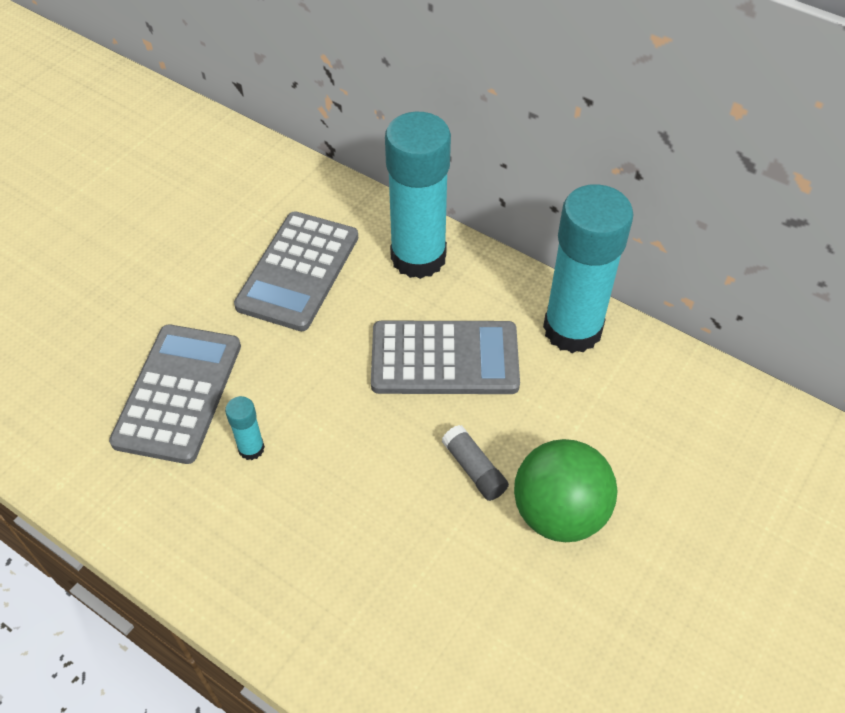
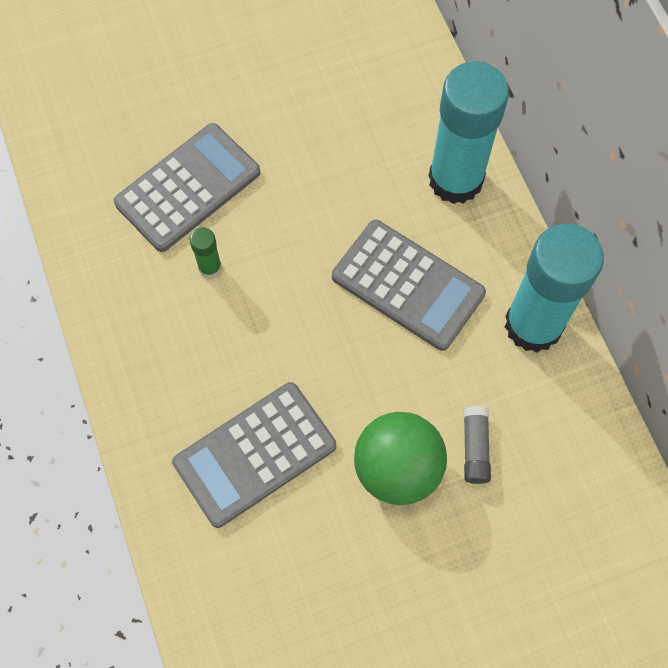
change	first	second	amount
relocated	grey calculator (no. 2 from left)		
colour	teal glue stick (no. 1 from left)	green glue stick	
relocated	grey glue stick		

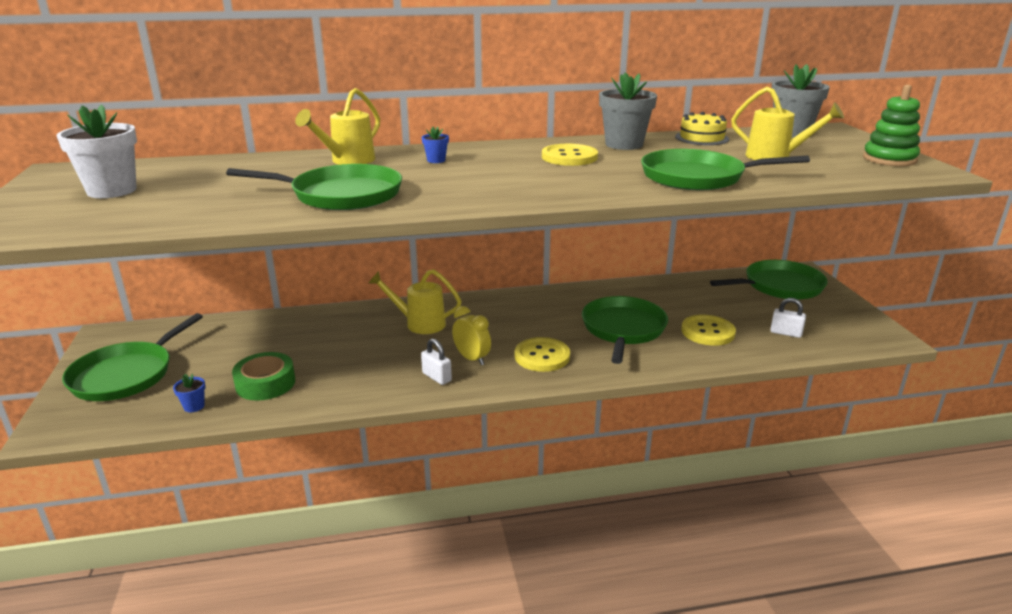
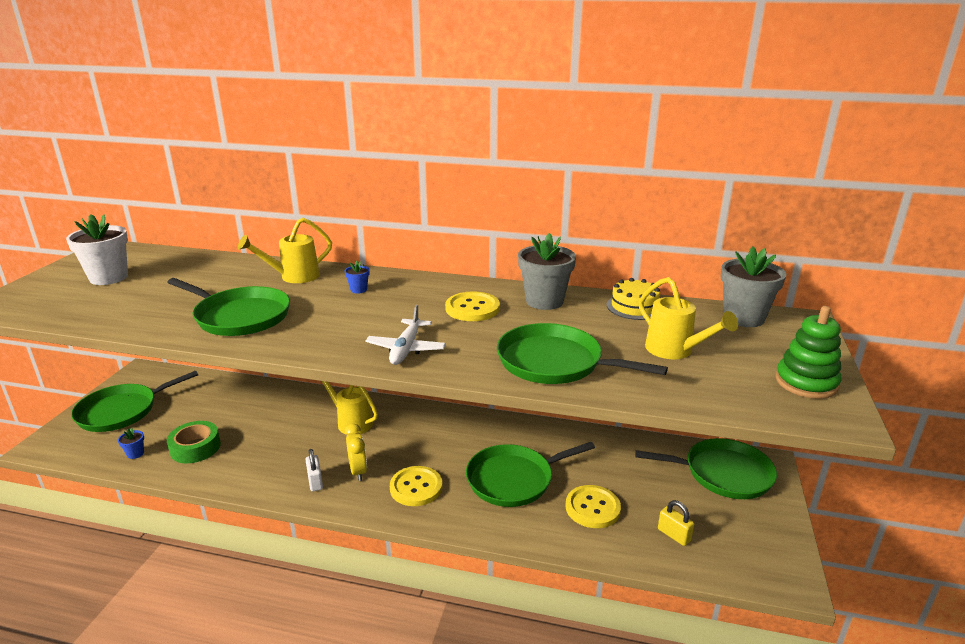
change	first	second	amount
appeared		pure white aeroplane	
spun	green pan (no. 3 from left)		150 degrees counterclockwise
colour	pure white small lock (no. 2 from left)	yellow small lock	

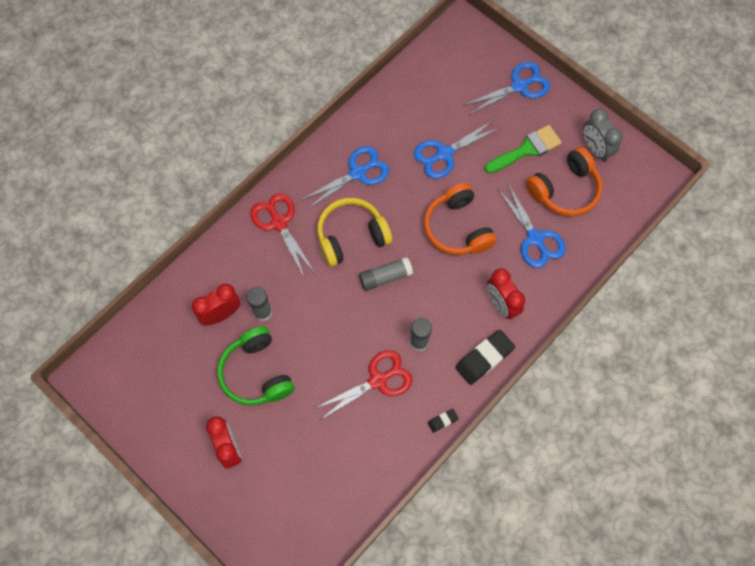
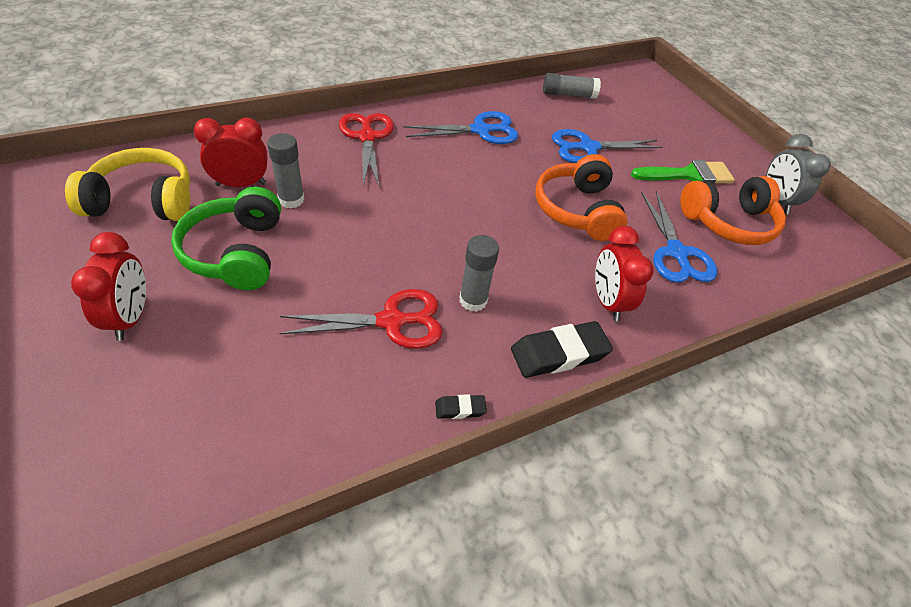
change	first	second	amount
relocated	yellow headset		
relocated	grey glue stick (no. 2 from left in the first image)	grey glue stick (no. 3 from left)	
missing	royal blue pair of scissors (no. 3 from left)		

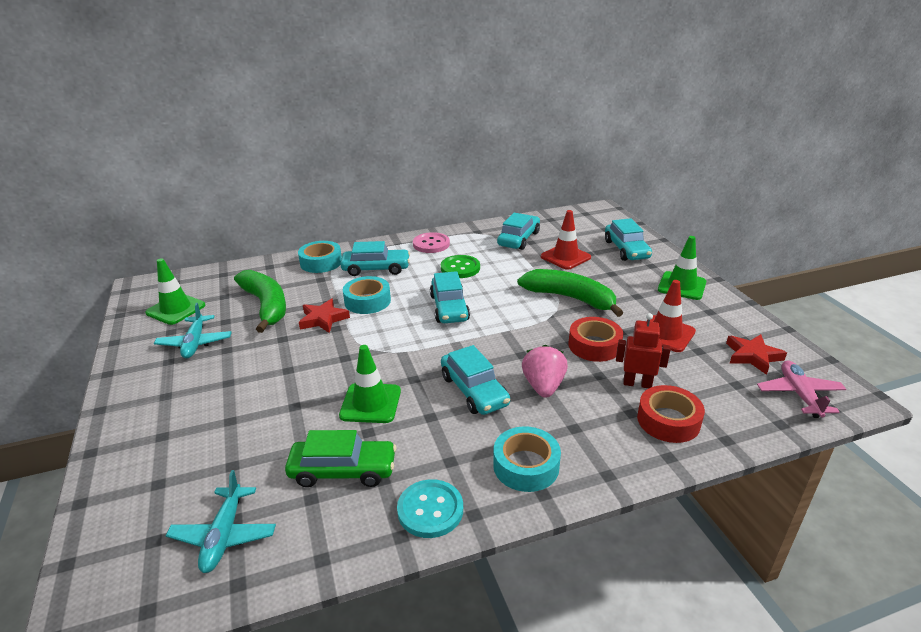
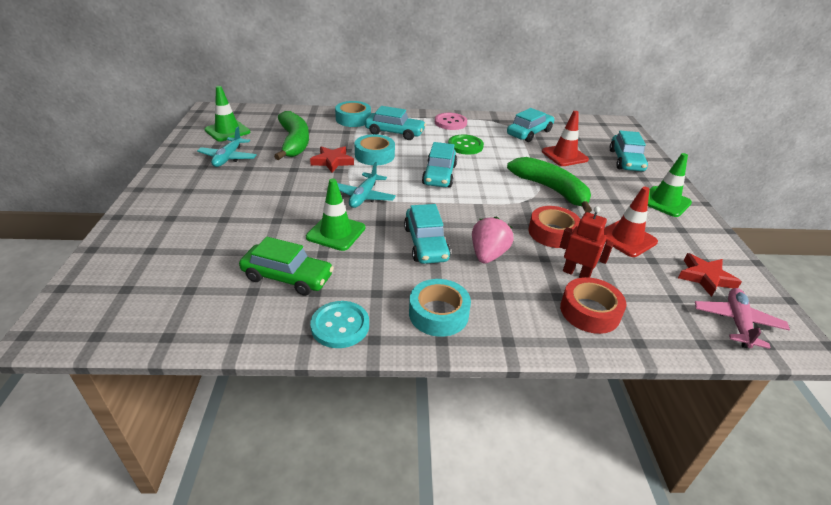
change	first	second	amount
relocated	teal aeroplane (no. 2 from left)		

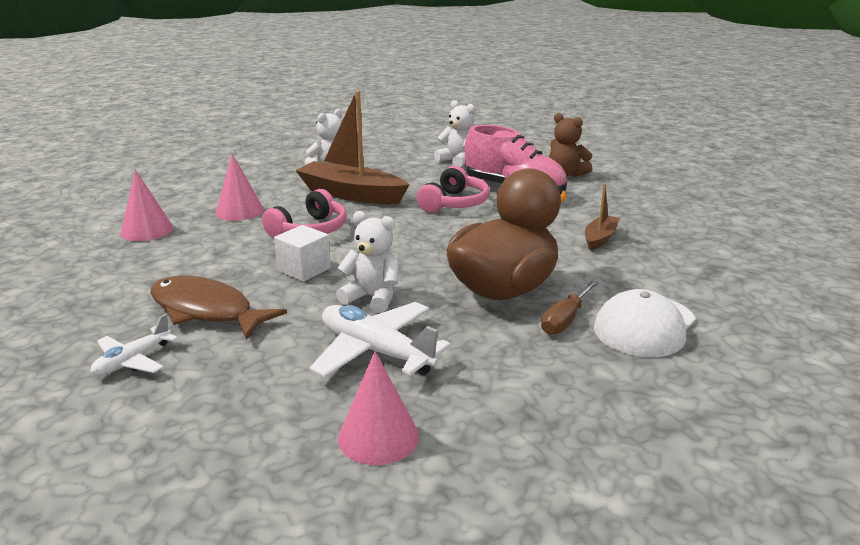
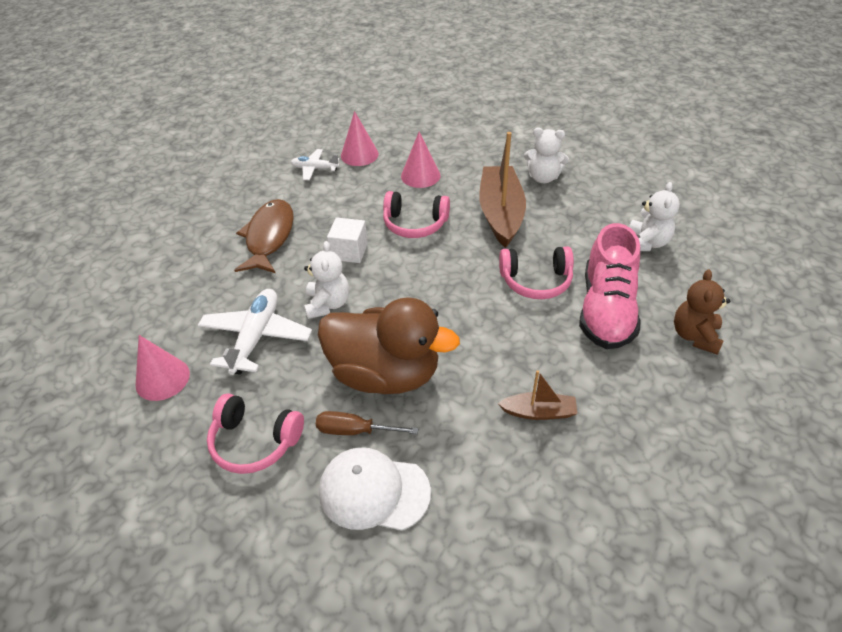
change	first	second	amount
appeared		rosy headset (no. 1 from left)	
relocated	pure white aeroplane (no. 1 from left in the first image)	pure white aeroplane (no. 2 from left)	

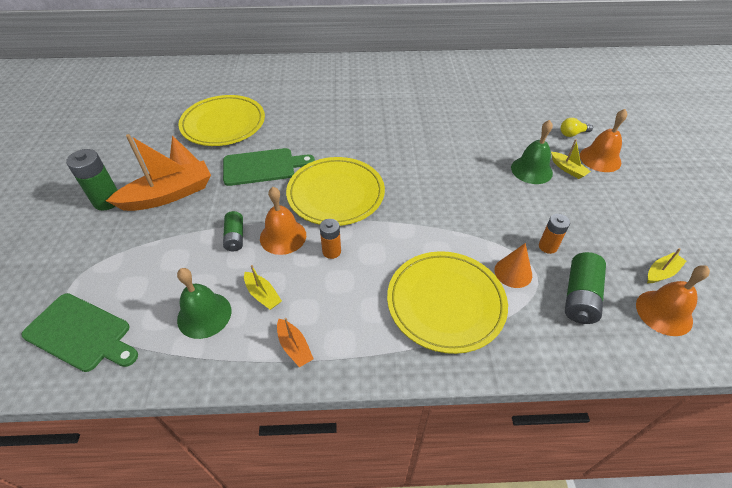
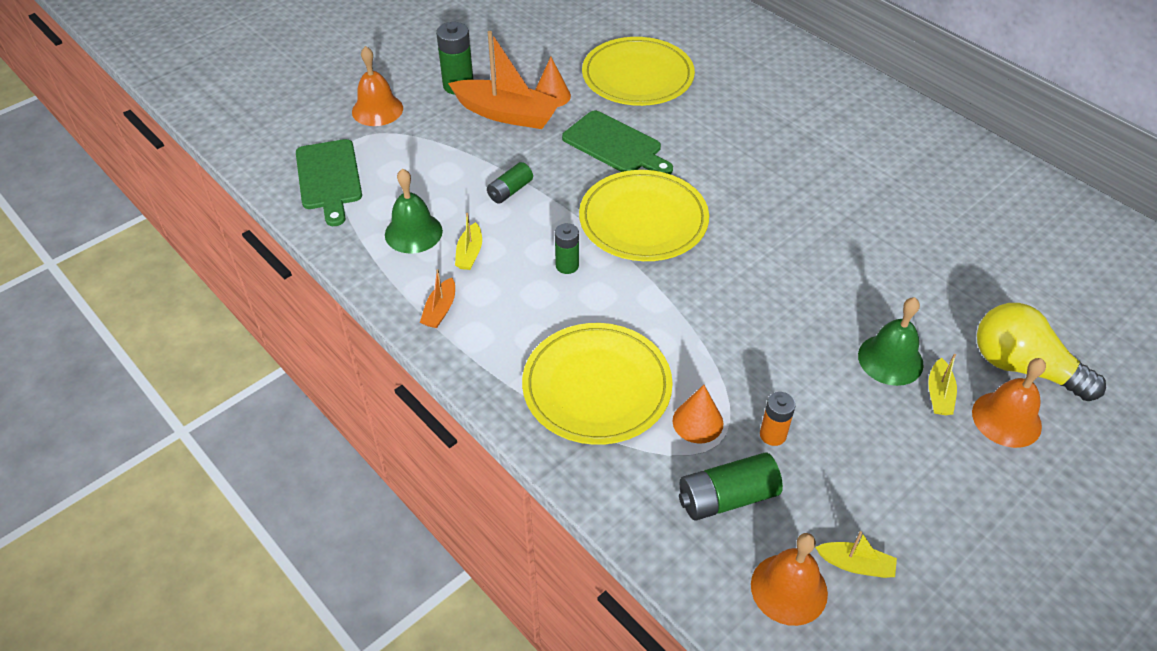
change	first	second	amount
relocated	orange school bell (no. 1 from left)		
colour	orange battery (no. 1 from left)	green battery (no. 3 from left)	
size	yellow lightbulb		x2.13

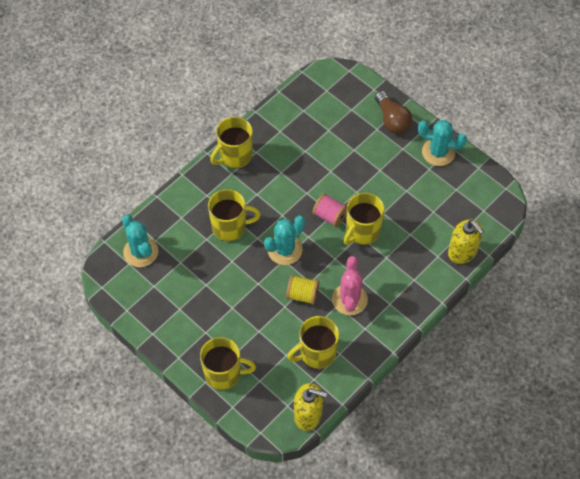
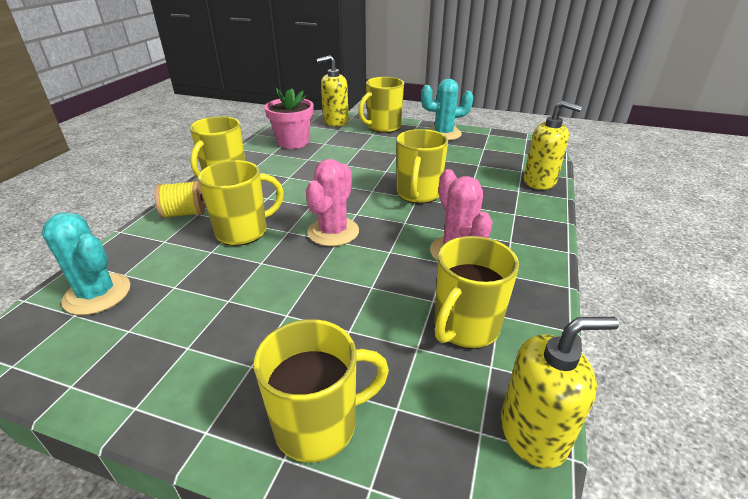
change	first	second	amount
relocated	yellow spool		
appeared		rosy flower pot	
colour	teal saguaro cactus (no. 2 from left)	rosy saguaro cactus (no. 1 from left)	
appeared		yellow soap pump (no. 1 from left)	
exchanged	brown lightbulb	yellow coffee mug (no. 4 from left)	
missing	rosy spool		

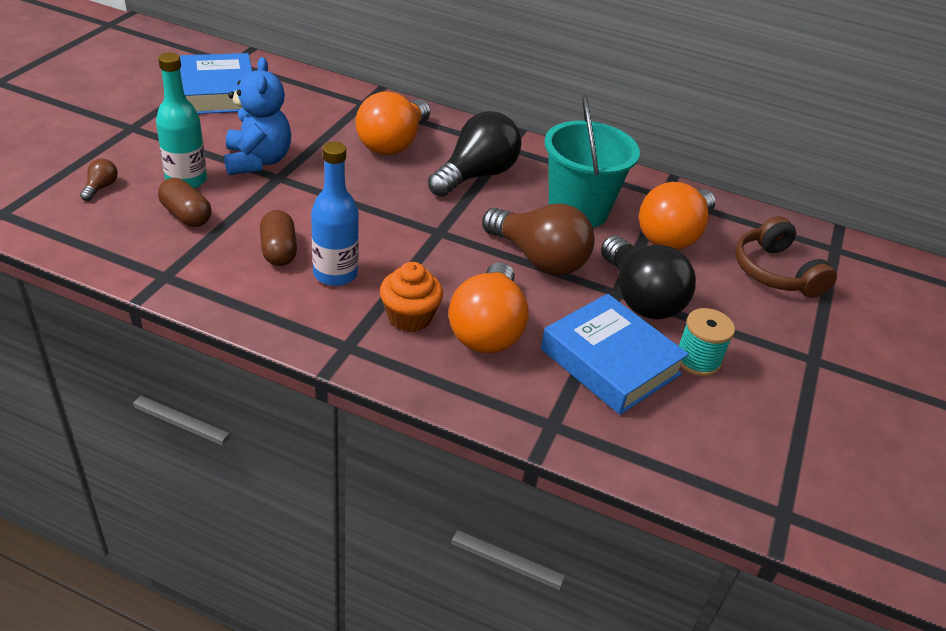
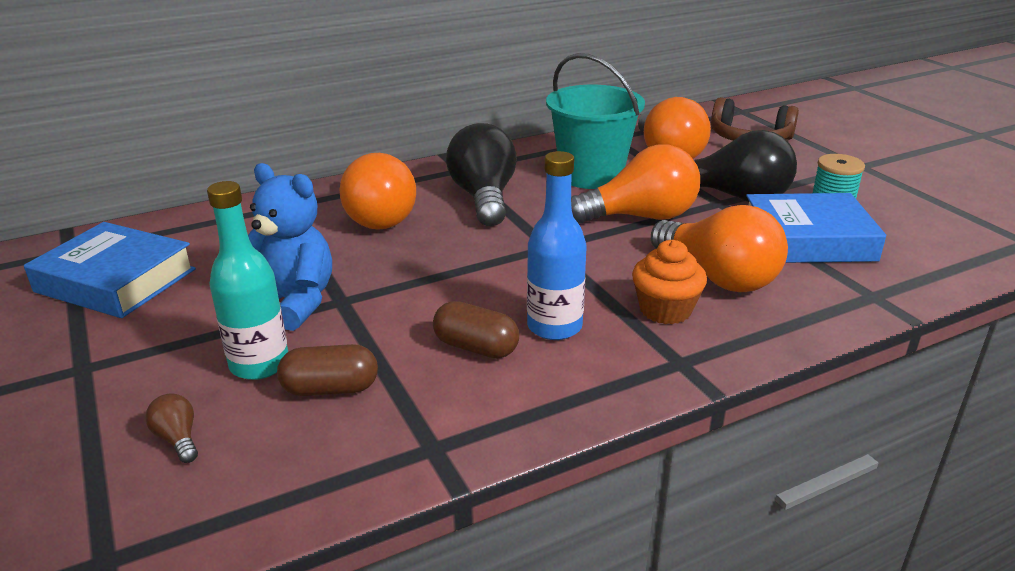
change	first	second	amount
colour	brown lightbulb (no. 2 from left)	orange lightbulb (no. 2 from left)	

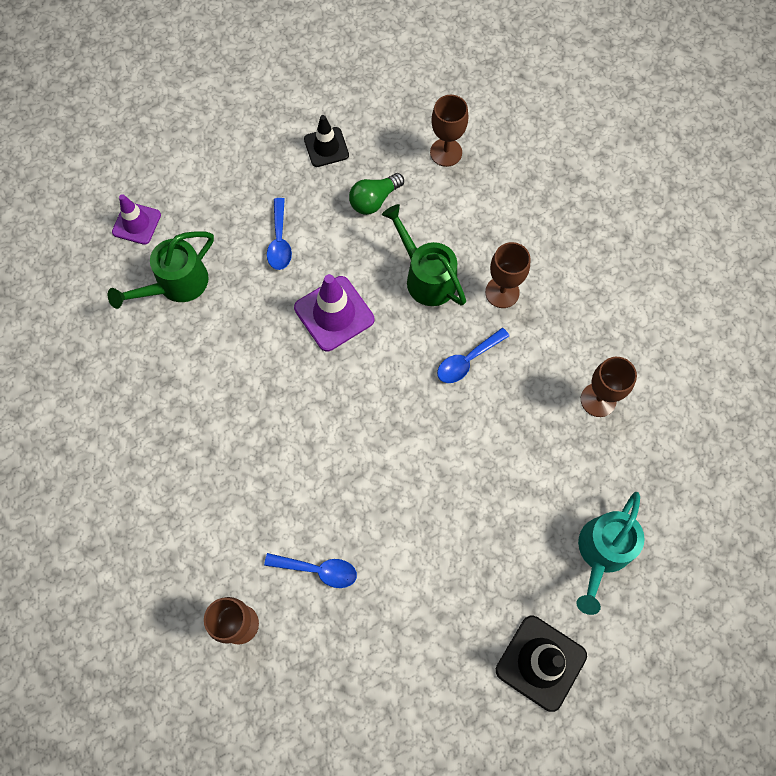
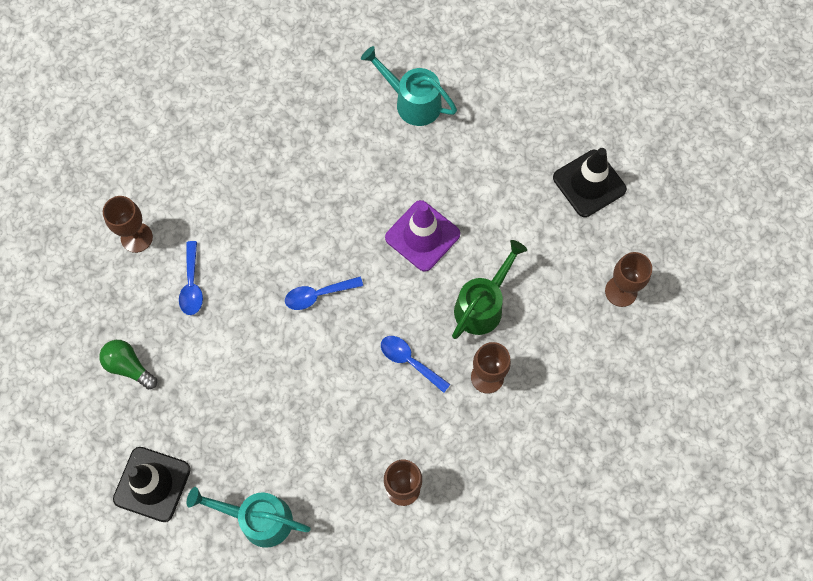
change	first	second	amount
relocated	green lightbulb		
relocated	royal blue tablespoon (no. 1 from left in the first image)	royal blue tablespoon (no. 2 from left)	
colour	green watering can (no. 1 from left)	teal watering can (no. 2 from left)	
size	jet-black safety cone (no. 1 from left in the first image)	jet-black safety cone (no. 2 from left)	x1.53
missing	violet safety cone (no. 1 from left)		

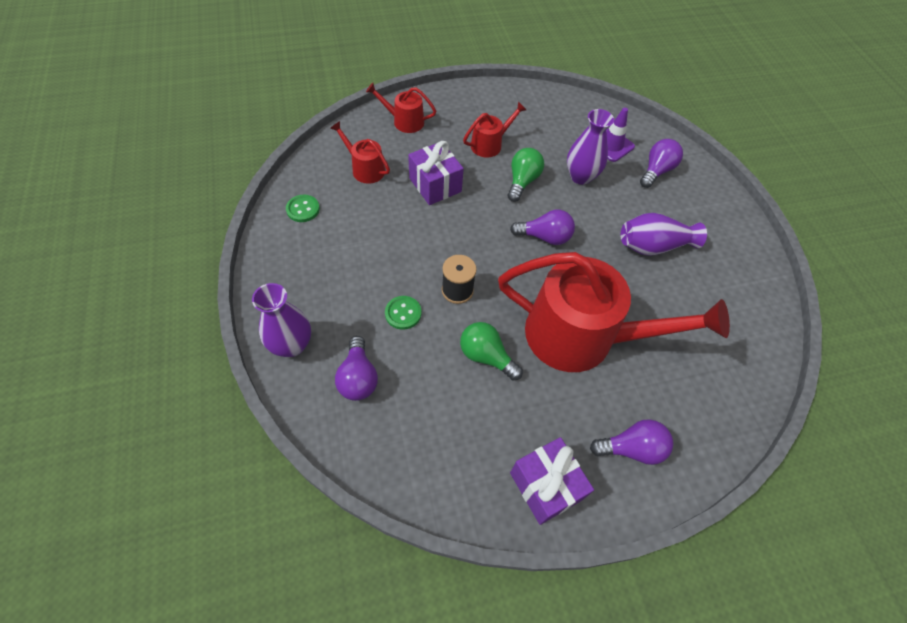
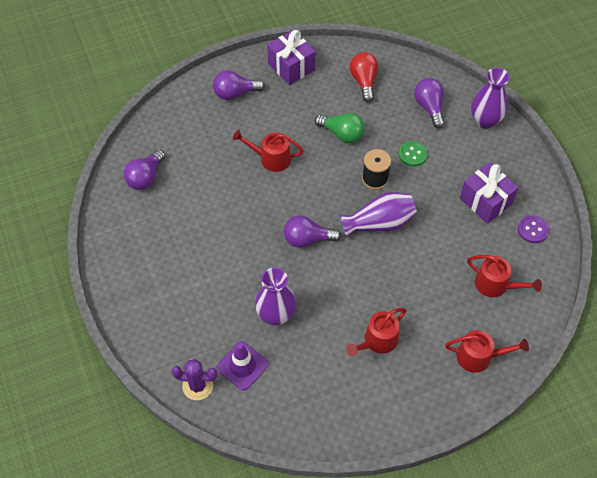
change	first	second	amount
relocated	violet lightbulb (no. 4 from left in the first image)	violet lightbulb (no. 1 from left)	
appeared		violet saguaro cactus	
size	crimson watering can (no. 4 from left in the first image)	crimson watering can (no. 1 from left)	x0.44
relocated	violet flower vase (no. 3 from left in the first image)	violet flower vase (no. 2 from left)	
appeared		crimson lightbulb	
relocated	violet gift (no. 1 from left in the first image)	violet gift (no. 2 from left)	
colour	green button (no. 1 from left)	violet button	
missing	green lightbulb (no. 2 from left)		

